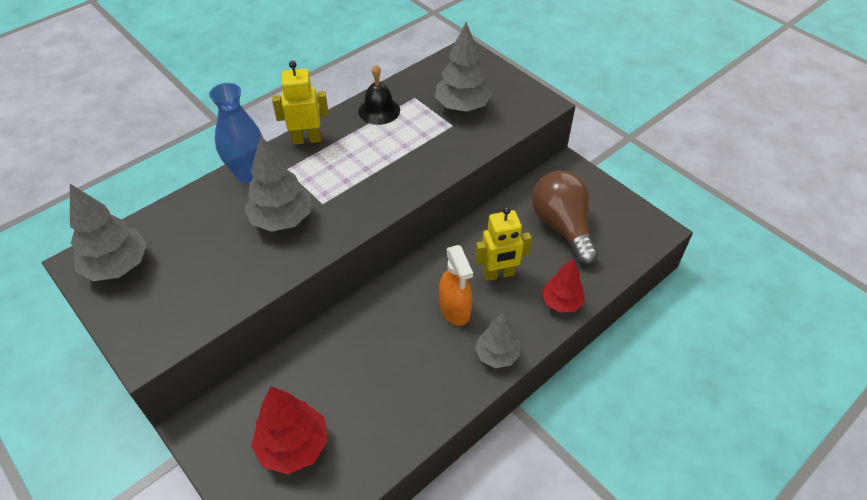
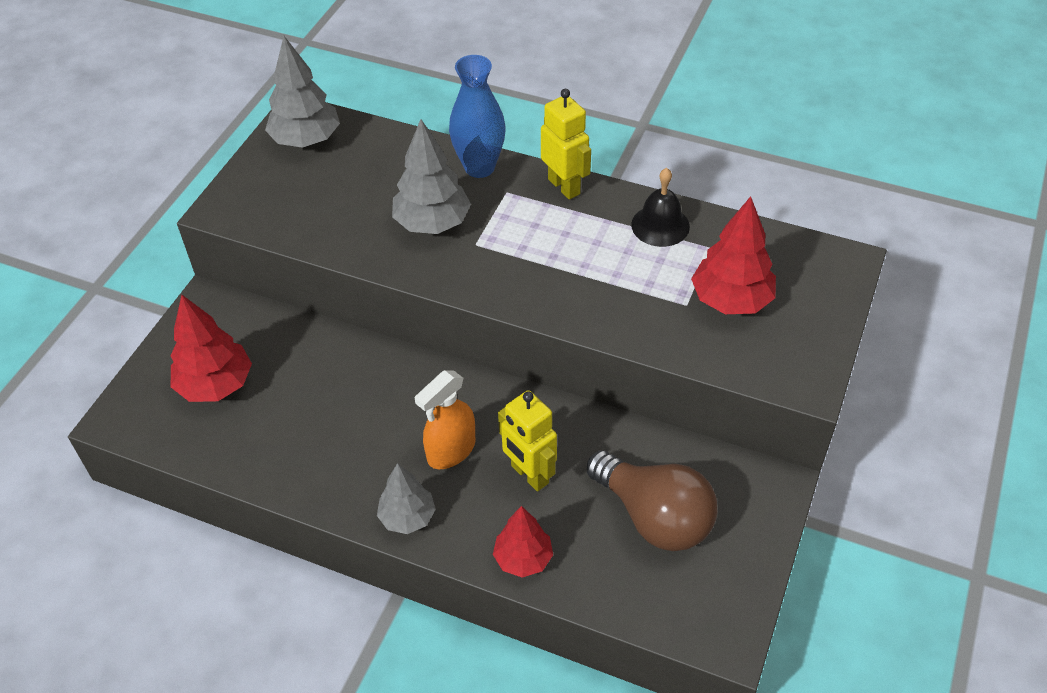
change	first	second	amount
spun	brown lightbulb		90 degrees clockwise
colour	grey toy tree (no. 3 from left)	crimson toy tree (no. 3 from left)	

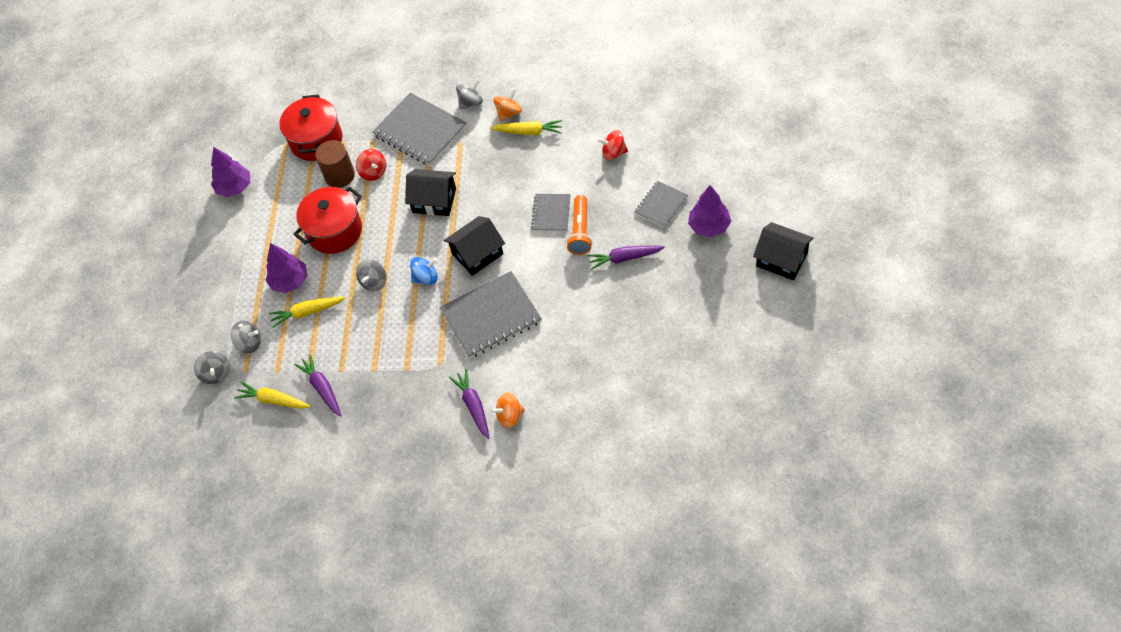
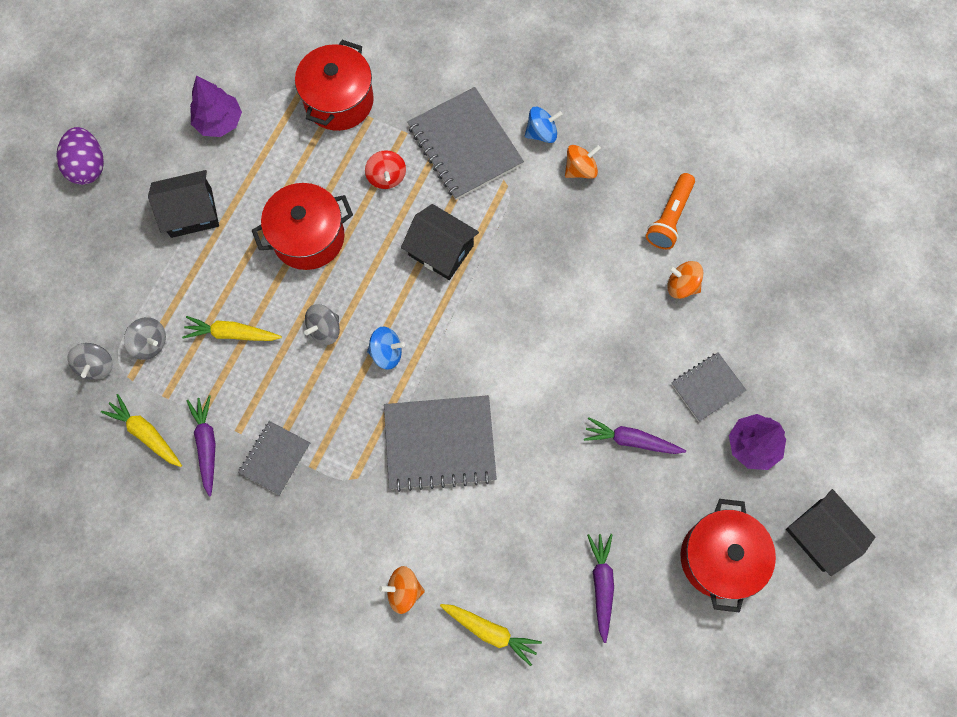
change	first	second	amount
appeared		violet toy egg	
relocated	jet-black house (no. 2 from left in the first image)	jet-black house (no. 1 from left)	
relocated	grey notebook (no. 3 from left in the first image)	grey notebook (no. 1 from left)	
relocated	yellow toy carrot (no. 3 from left)		
colour	grey toy top (no. 4 from left)	royal blue toy top (no. 2 from left)	
relocated	violet toy carrot (no. 2 from left)		
relocated	orange flashlight		
colour	crimson toy top (no. 2 from left)	orange toy top (no. 3 from left)	
appeared		crimson pot (no. 3 from left)	
missing	violet toy tree (no. 2 from left)		
missing	brown cylinder shape		

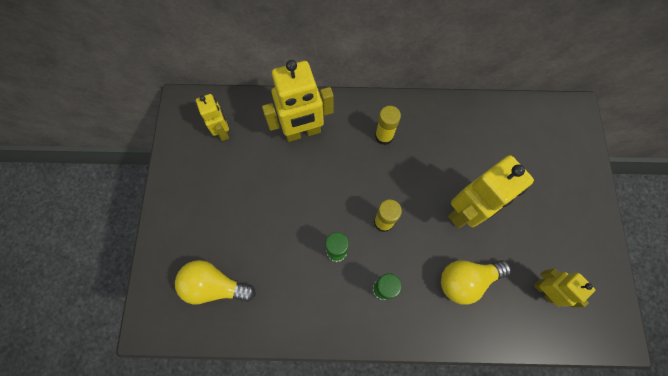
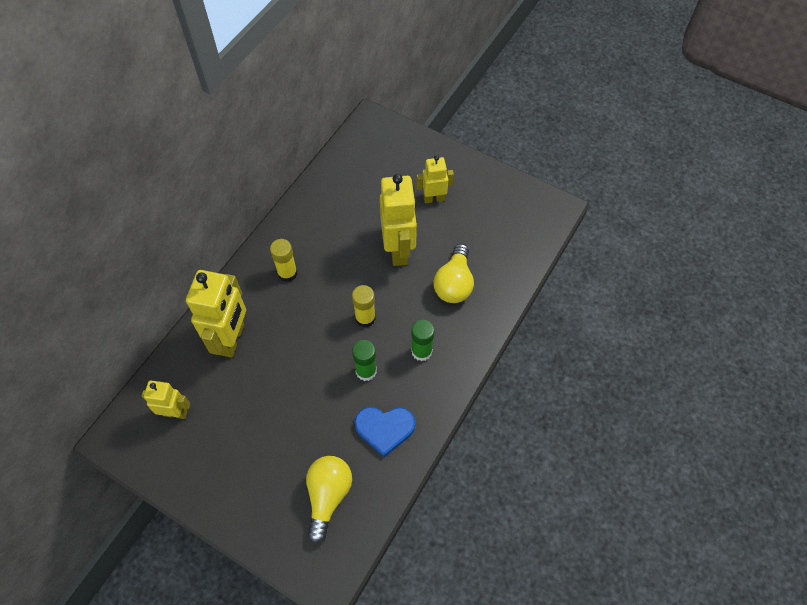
change	first	second	amount
spun	yellow lightbulb (no. 1 from left)		150 degrees clockwise
appeared		royal blue heart	
relocated	yellow robot (no. 4 from left)		

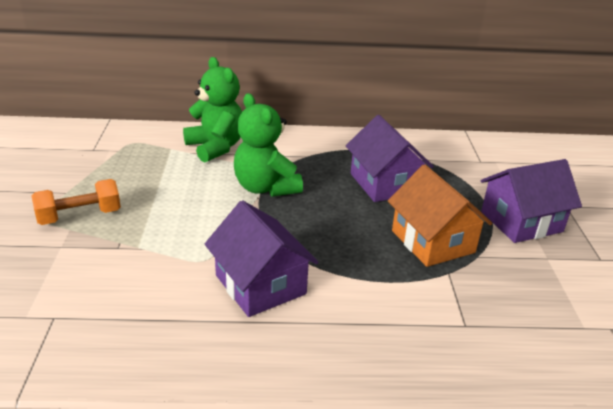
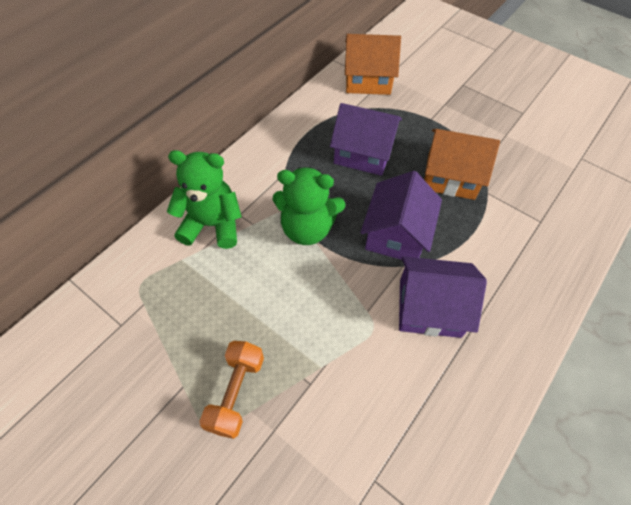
change	first	second	amount
appeared		orange house (no. 1 from left)	
relocated	violet house (no. 3 from left in the first image)	violet house (no. 2 from left)	

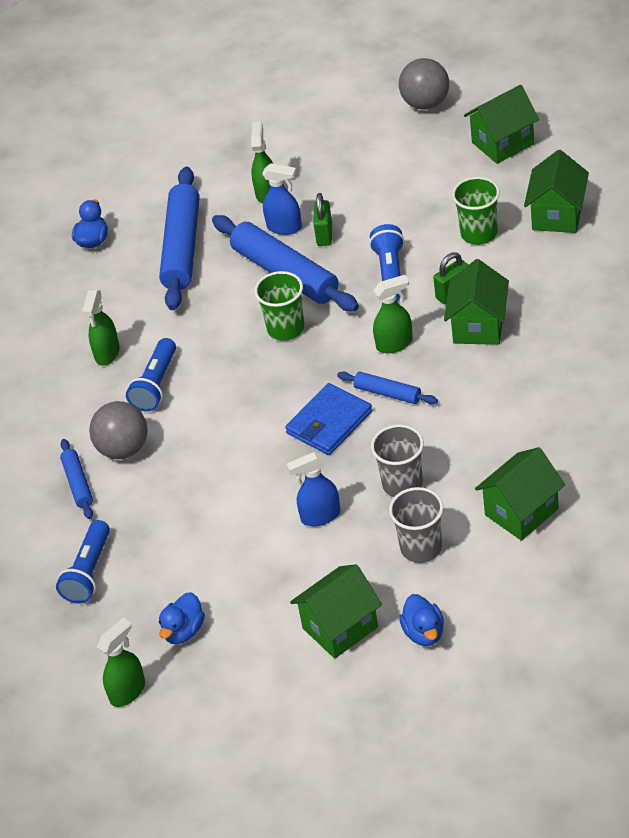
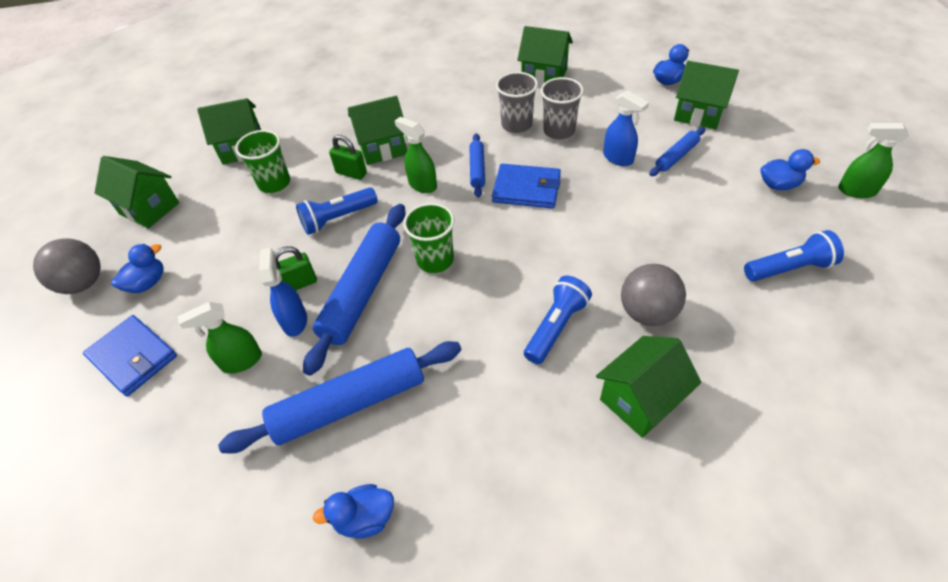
change	first	second	amount
appeared		royal blue billfold (no. 1 from left)	
appeared		royal blue toy duck (no. 1 from left)	
relocated	grey tumbler (no. 2 from left in the first image)	grey tumbler (no. 1 from left)	
spun	royal blue flashlight (no. 2 from left)		45 degrees counterclockwise
appeared		green house (no. 5 from left)	
relocated	royal blue dough roller (no. 1 from left in the first image)	royal blue dough roller (no. 4 from left)	
missing	green sprayer (no. 1 from left)		

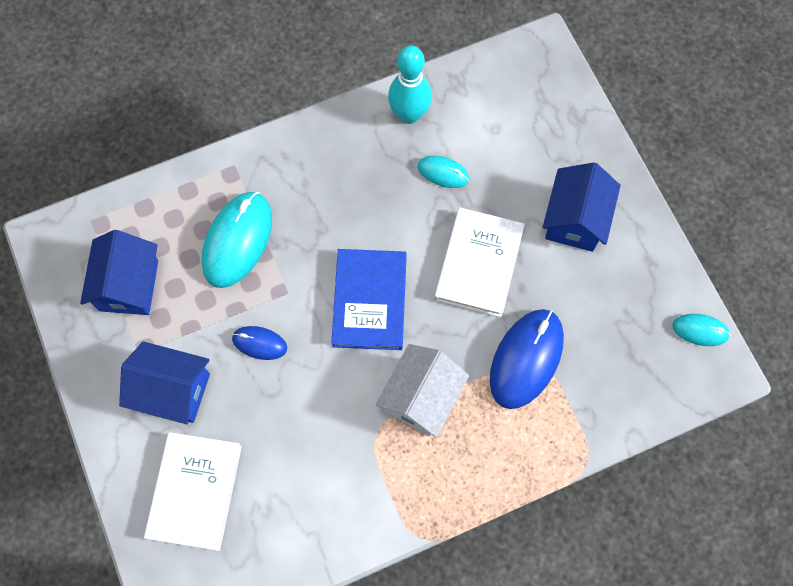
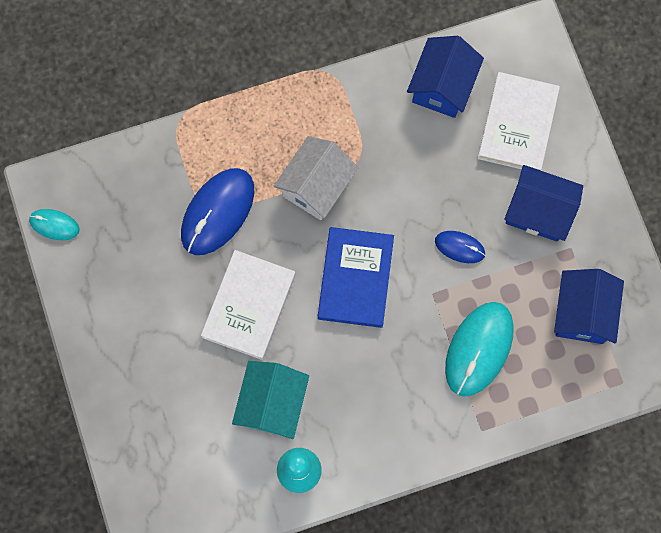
change	first	second	amount
exchanged	teal PC mouse (no. 2 from left)	teal house	
relocated	royal blue house (no. 3 from left in the first image)	royal blue house (no. 1 from left)	

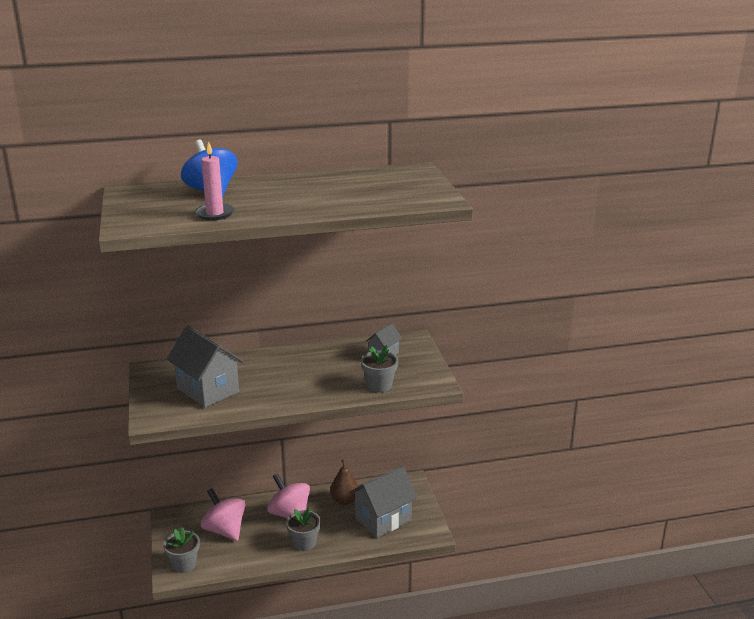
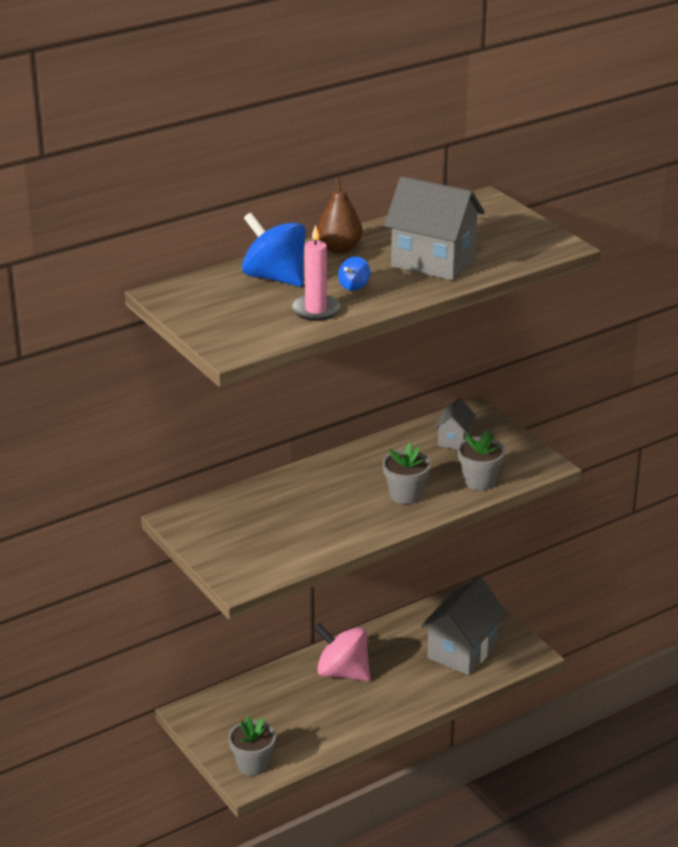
change	first	second	amount
relocated	brown pear fruit		
appeared		royal blue toy top (no. 2 from left)	
relocated	grey flower pot (no. 2 from left)		
relocated	grey house (no. 1 from left)		
missing	rosy toy top (no. 1 from left)		

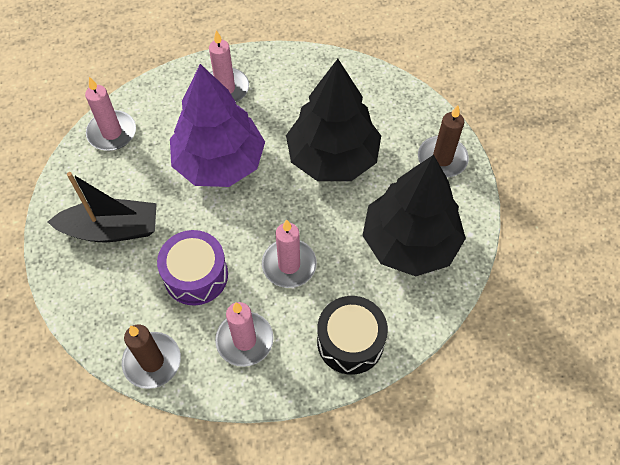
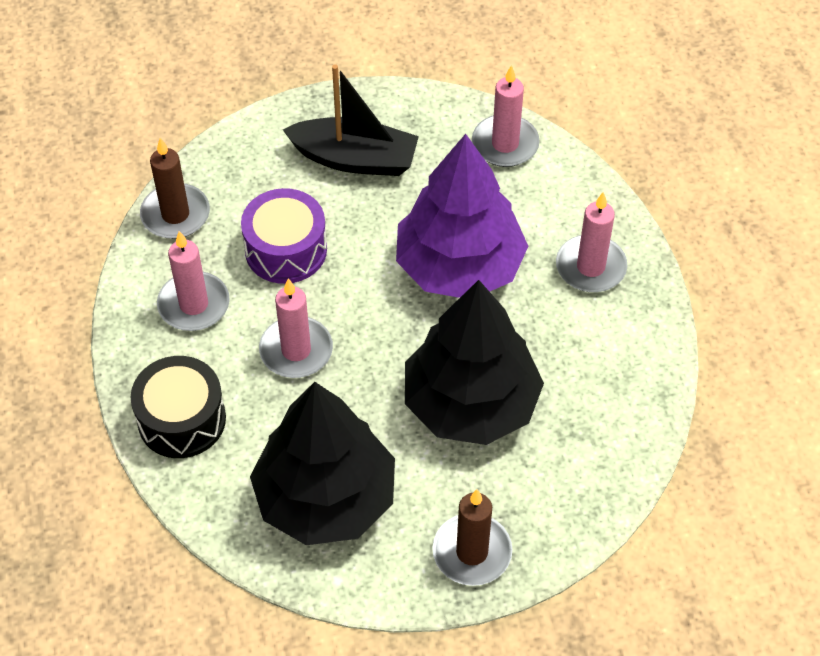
change	first	second	amount
spun	jet-black boat		75 degrees counterclockwise

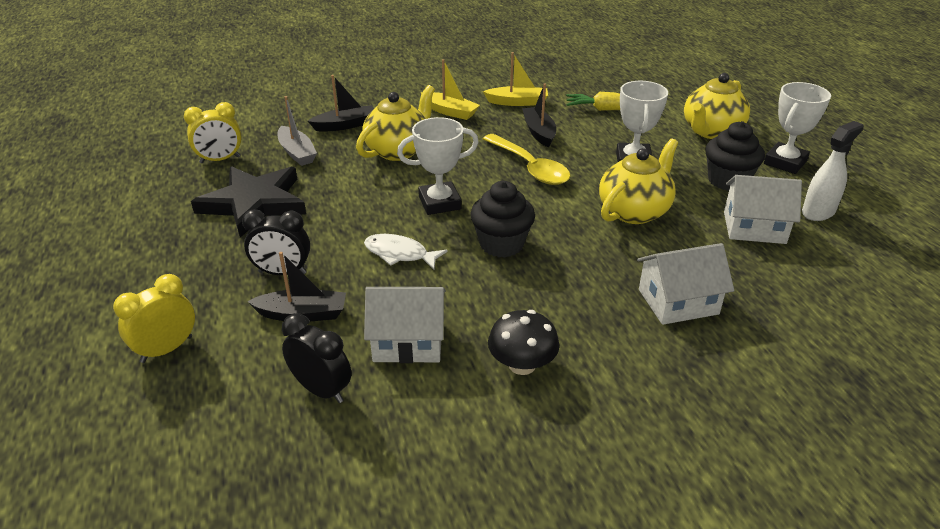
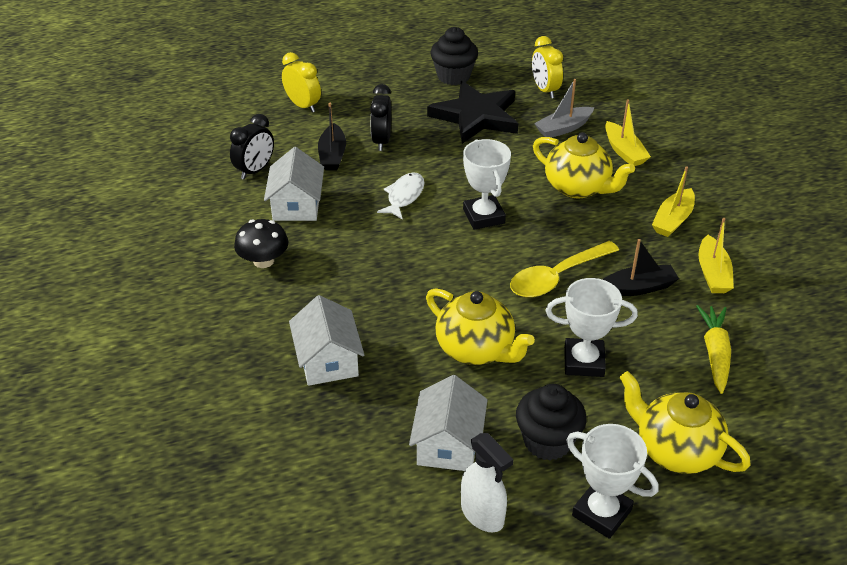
change	first	second	amount
relocated	jet-black cupcake (no. 1 from left)		
colour	jet-black boat (no. 2 from left)	yellow boat (no. 1 from left)	

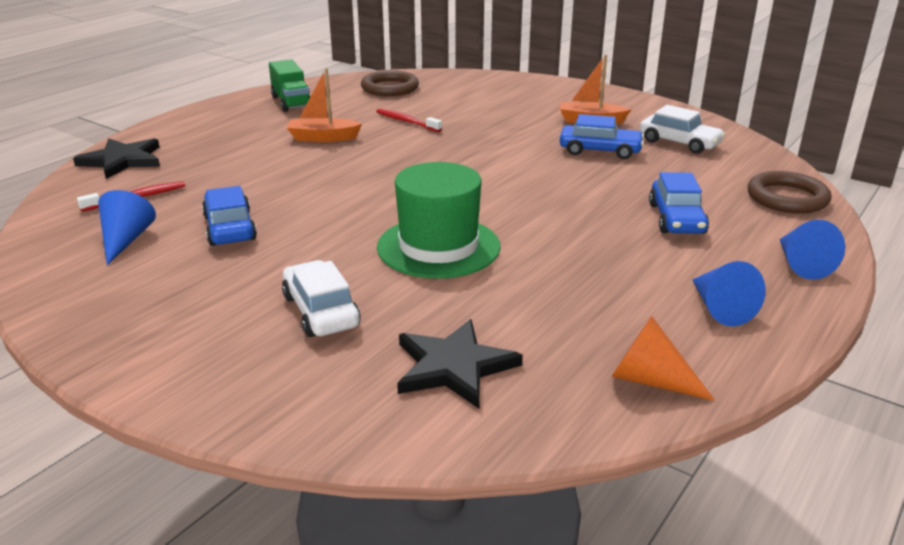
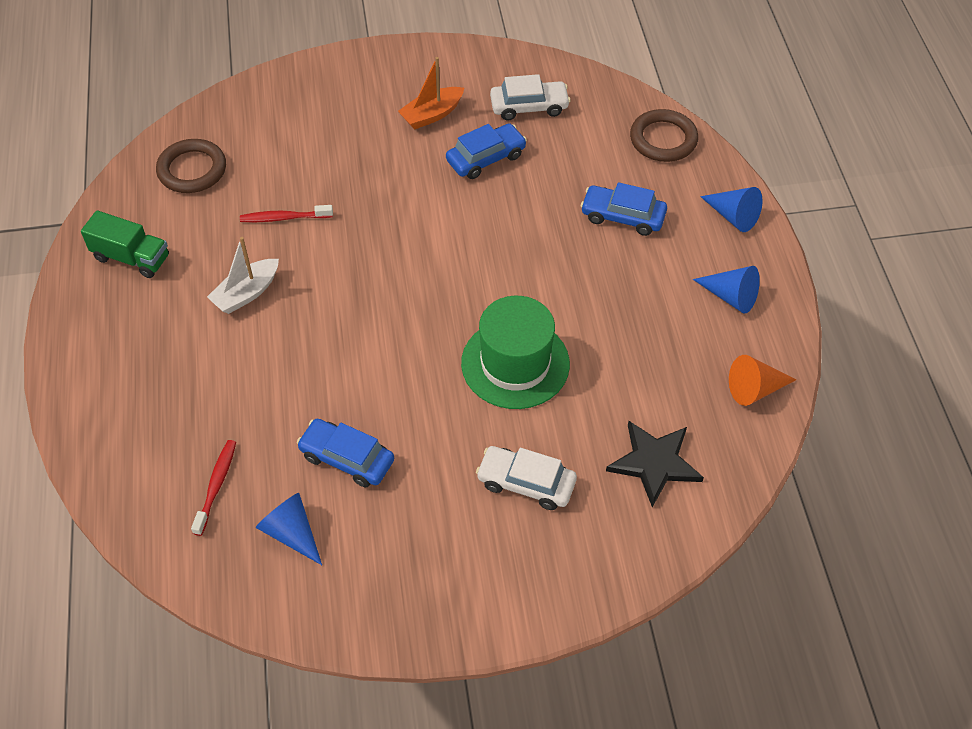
change	first	second	amount
colour	orange boat (no. 1 from left)	pure white boat	
spun	royal blue automobile (no. 3 from left)		150 degrees clockwise
missing	jet-black five-pointed star (no. 1 from left)		

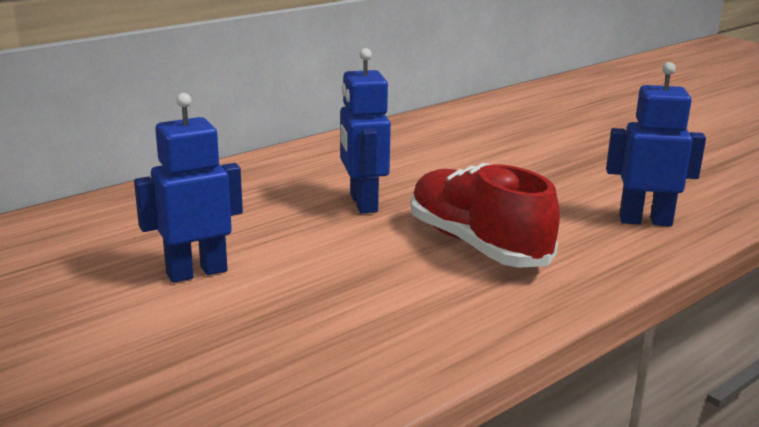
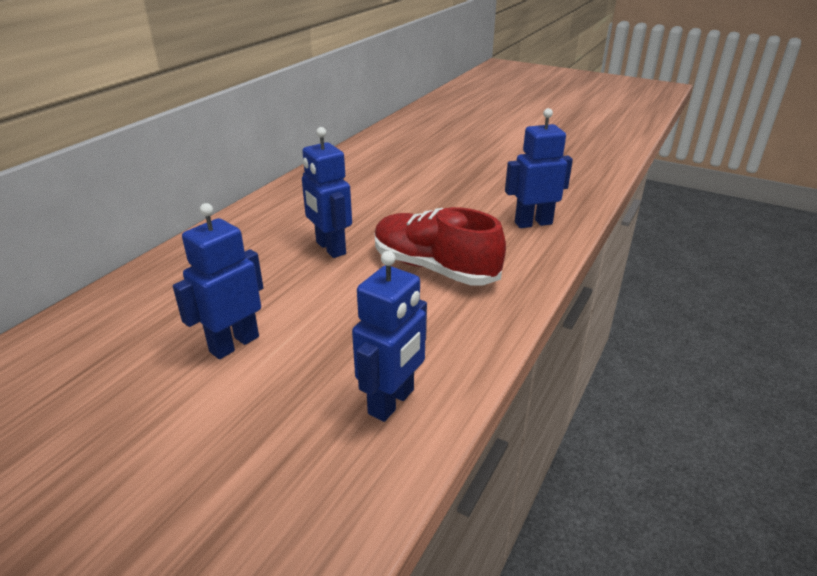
change	first	second	amount
appeared		royal blue robot (no. 3 from left)	

